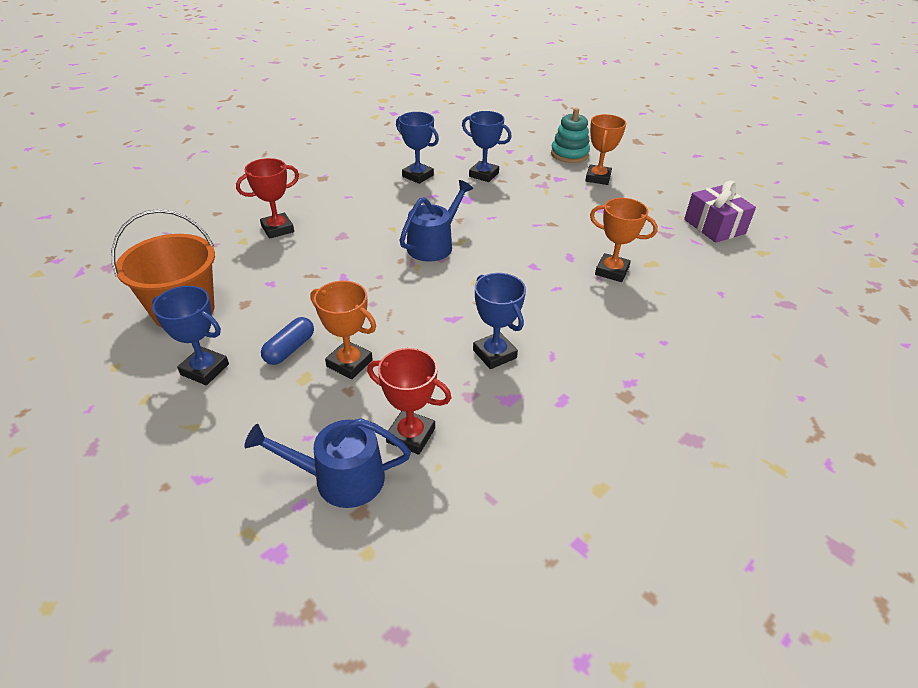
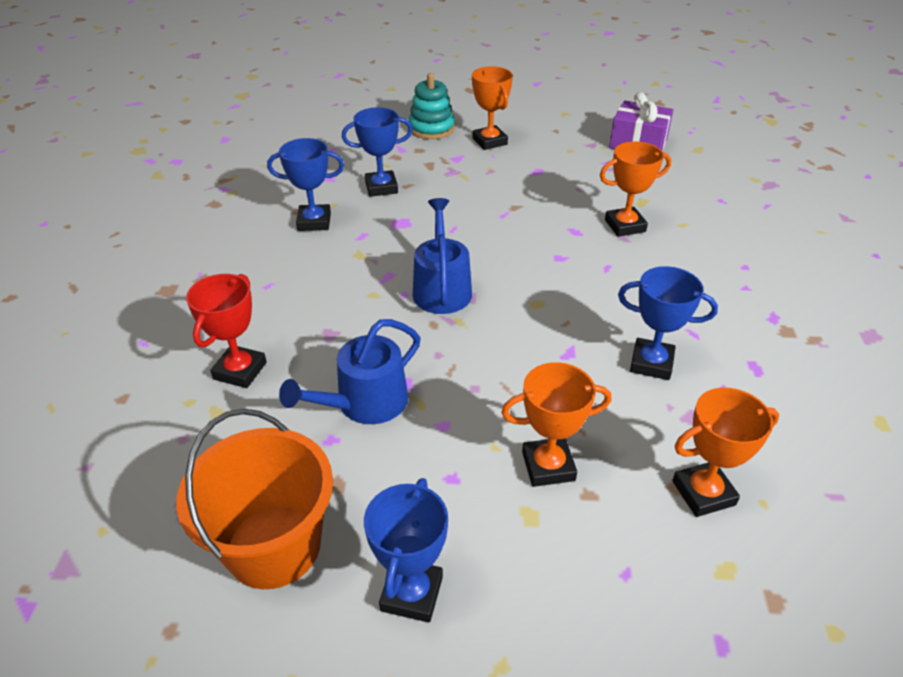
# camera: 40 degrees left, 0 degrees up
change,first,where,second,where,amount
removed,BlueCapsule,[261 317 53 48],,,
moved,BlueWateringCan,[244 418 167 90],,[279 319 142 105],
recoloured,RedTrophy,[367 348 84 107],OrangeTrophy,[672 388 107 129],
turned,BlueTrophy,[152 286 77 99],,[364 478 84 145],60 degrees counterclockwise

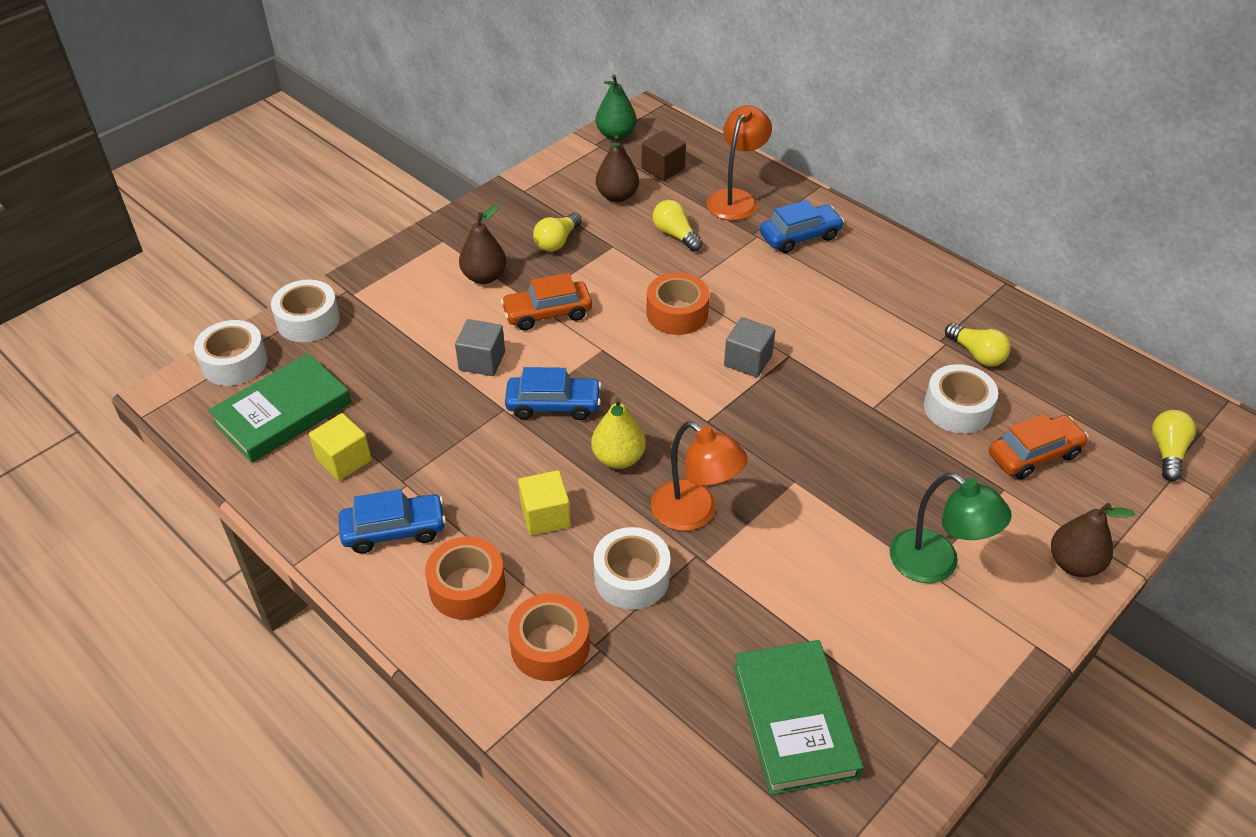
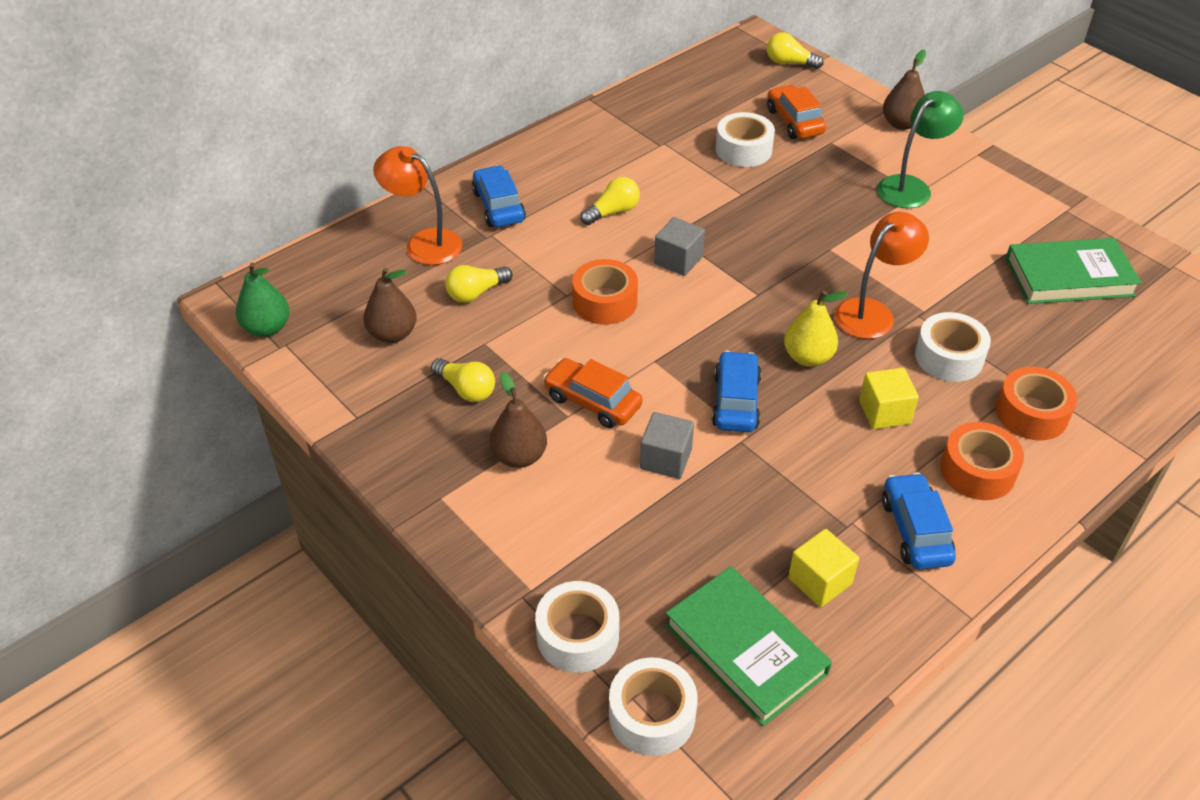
# camera: 85 degrees left, 0 degrees up
change,first,where,second,where,amount
removed,BrownCube,[642 130 44 51],,,
moved,YellowLightBulb,[945 323 66 44],,[580 177 60 48],
turned,OrangeCar,[501 273 91 57],,[543 358 100 70],135 degrees clockwise

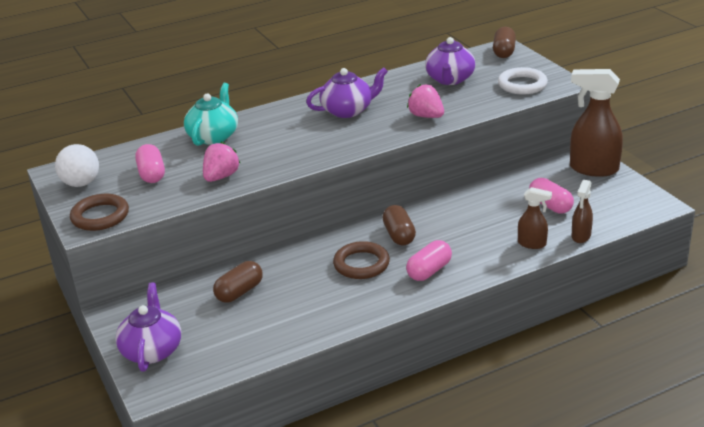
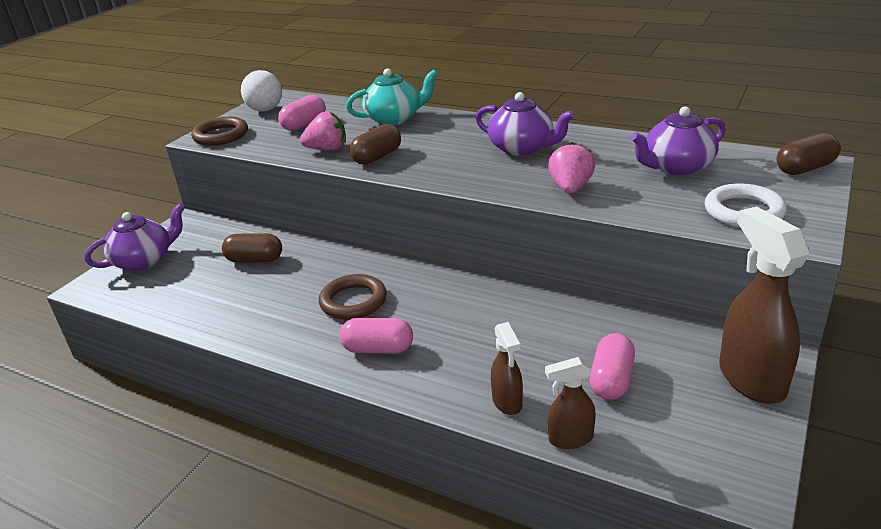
# camera: 55 degrees right, 0 degrees up
change,first,where,second,where,amount
moved,BrownCapsule,[382 205 34 40],,[350 124 51 41],

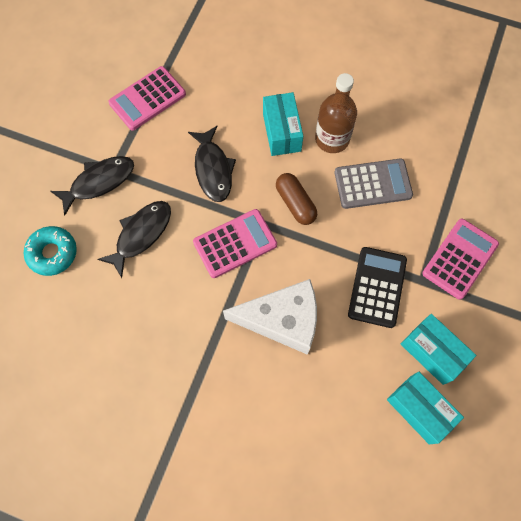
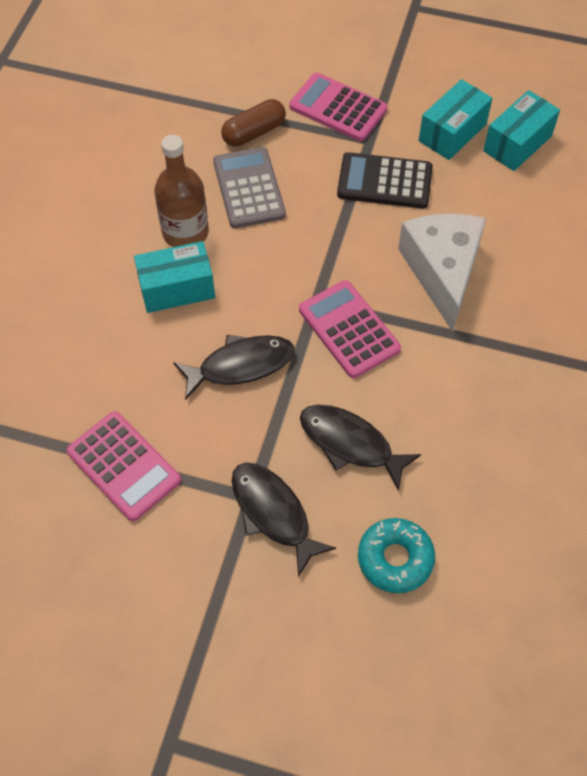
# camera: 95 degrees left, 10 degrees down
change,first,where,second,where,amount
moved,BrownCapsule,[276 173 41 52],,[221 99 65 48],

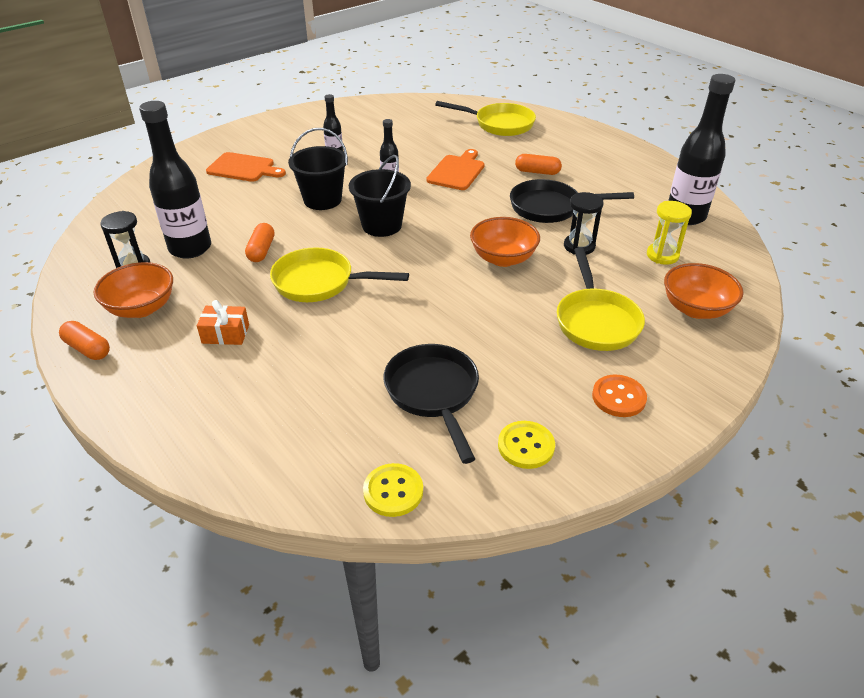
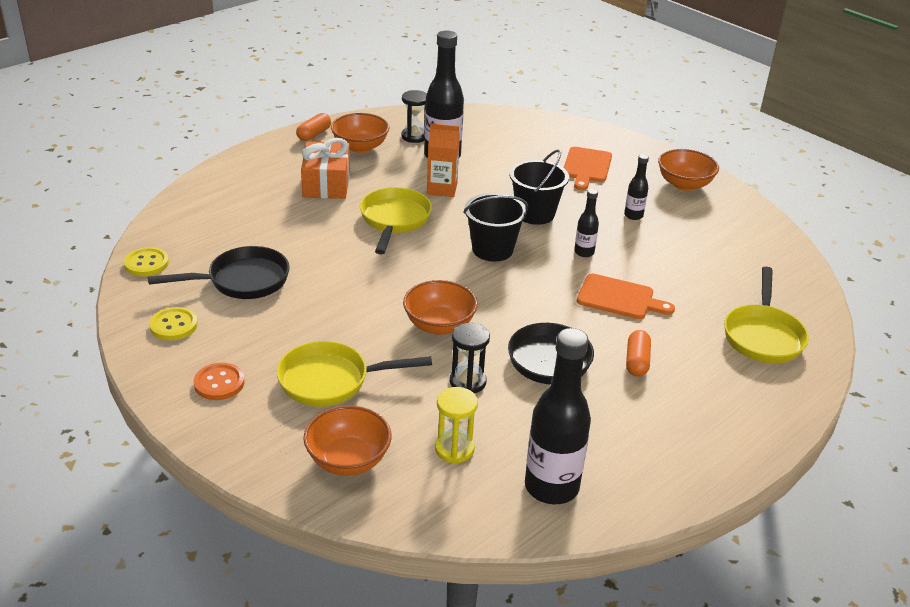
# camera: 85 degrees right, 5 degrees down
change,first,where,second,where,amount
added,,,OrangeBowl,[658 149 61 42],
replaced,OrangeCapsule,[245 223 30 39],OrangeCarton,[427 123 33 74],
resized,OrangeGift,[197 300 52 45],,[301 138 49 61],x1.72

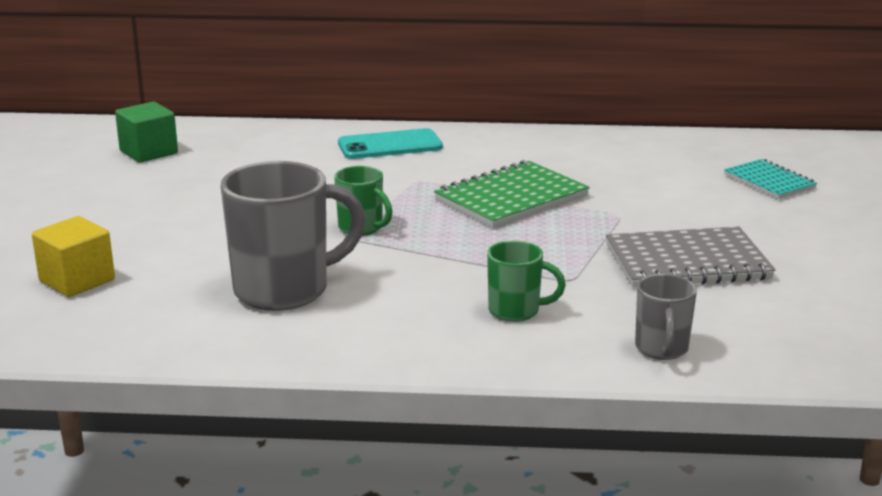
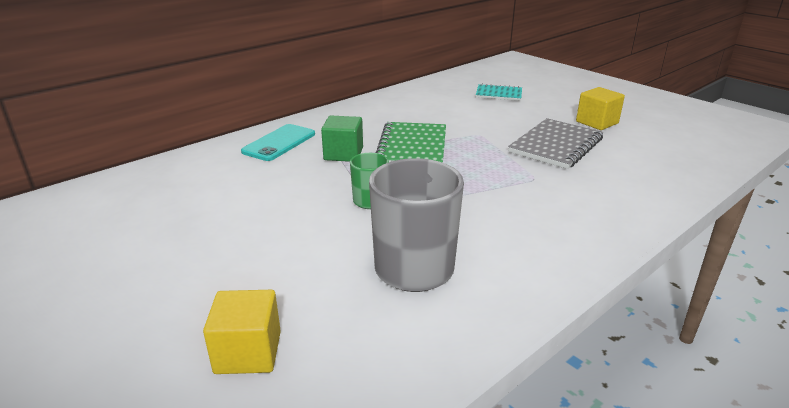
# camera: 45 degrees left, 5 degrees up
change,first,where,second,where,amount
removed,GreenMug,[487 240 79 82],,,
removed,GreyMug,[635 274 62 86],,,
added,,,YellowCube,[576 87 49 43],
moved,GreenCube,[115 102 63 61],,[321 116 42 46],

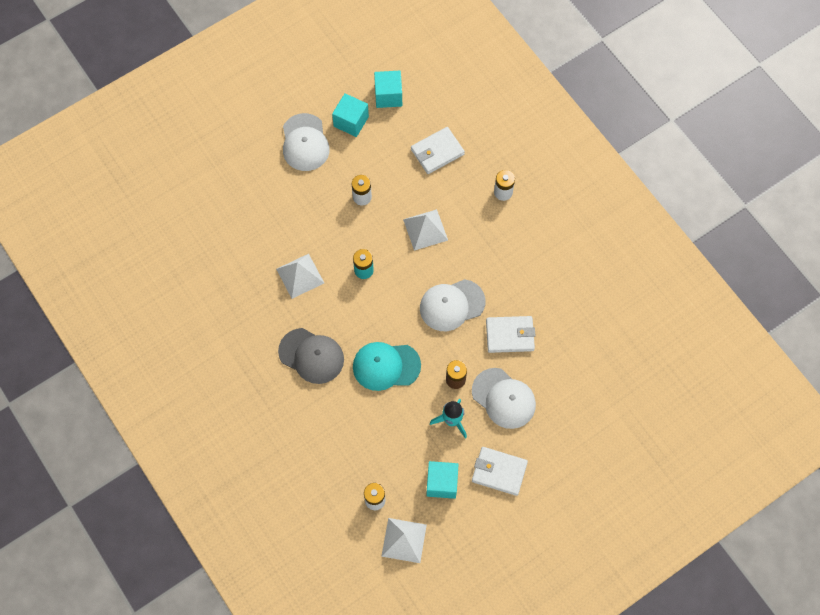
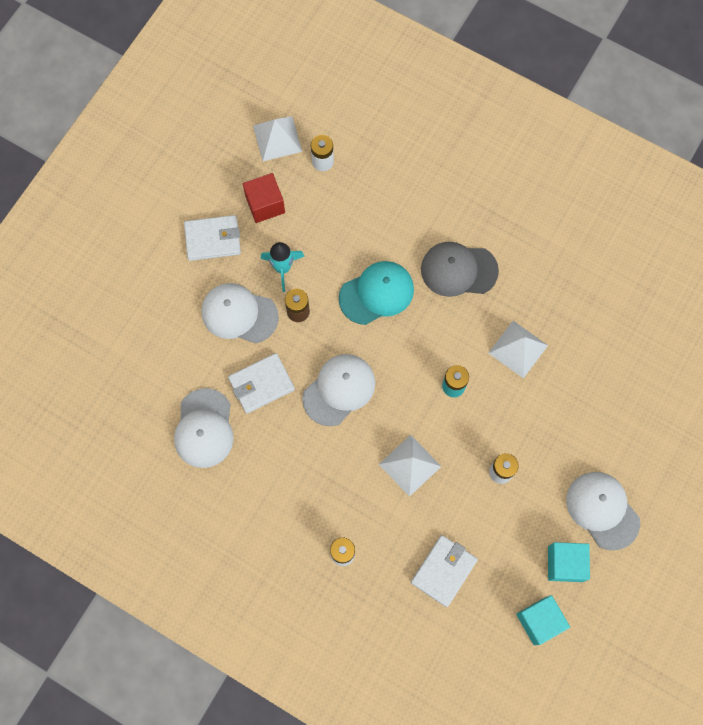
# camera: 155 degrees right, 5 degrees up
change,first,where,second,where,amount
added,,,WhiteCap,[174 388 60 80],
recoloured,TurquoiseCube,[426 461 33 38],RedCube,[243 173 42 50],

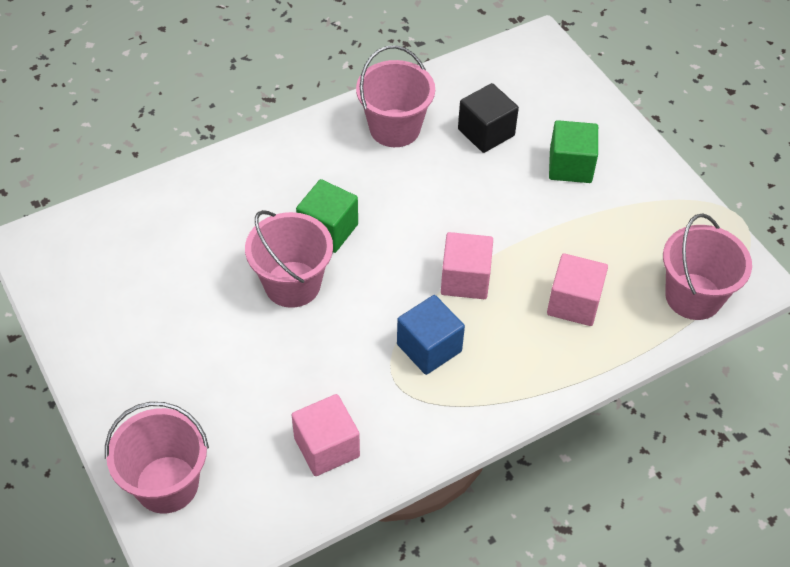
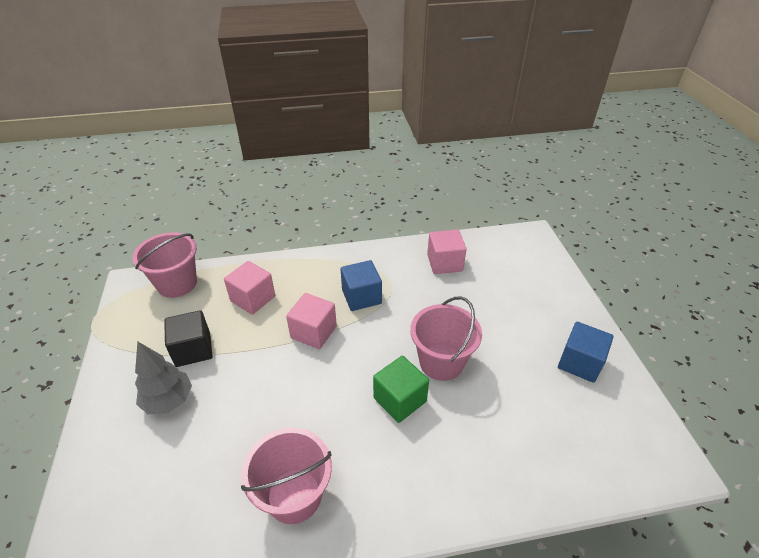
# camera: 160 degrees left, 10 degrees down
change,first,where,second,where,amount
removed,PinkBucket,[105 402 104 112],,,
added,,,BlueCube,[558 322 55 61],
moved,BlackCube,[458 83 61 70],,[164 310 49 57],
replaced,GreenCube,[549 120 49 63],GreyTree,[135 341 57 73],

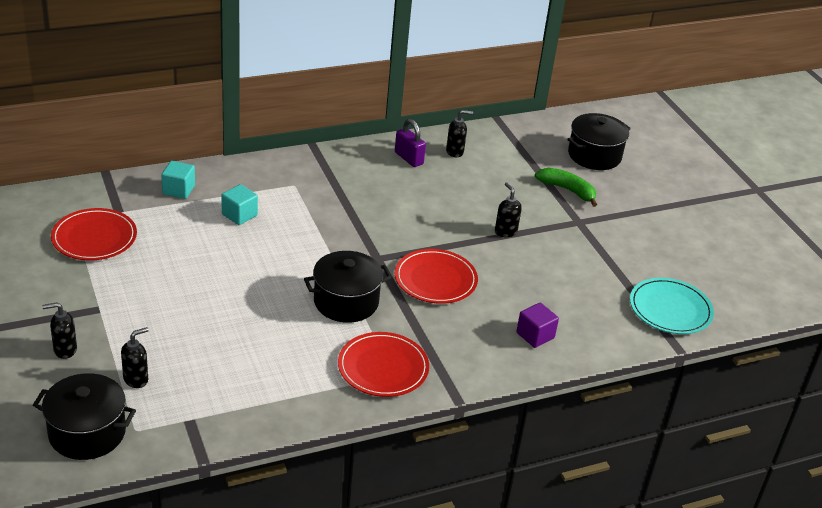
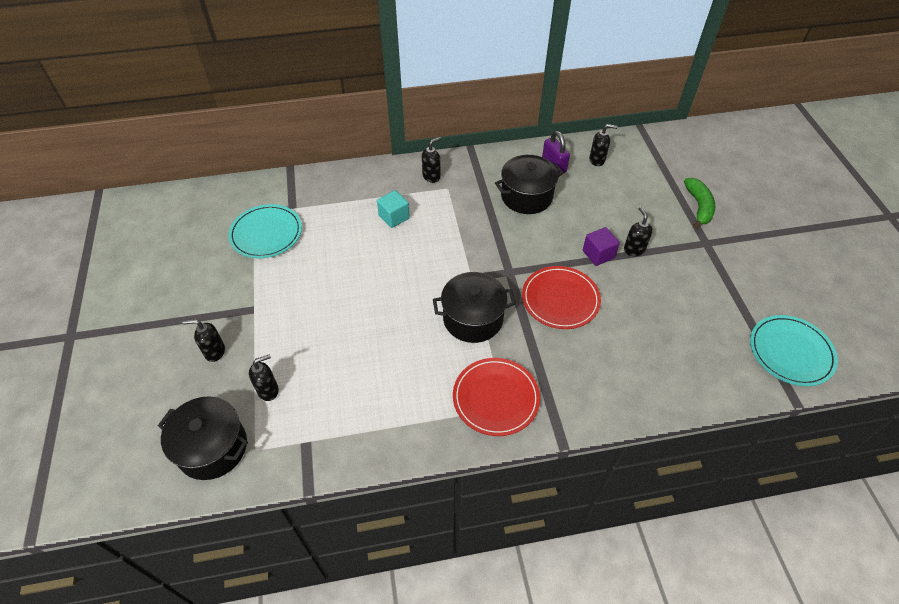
# camera: 15 degrees right, 15 degrees up
change,first,where,second,where,amount
removed,TurquoiseCube,[161 161 34 38],,,
added,,,BlackSoapDispenser,[422 137 19 46],
moved,PurpleCube,[516 303 43 45],,[583 227 37 39],
moved,BlackPot,[567 113 64 57],,[495 155 68 59],
recoloured,RedPlate,[51 208 86 52],TurquoisePlate,[228 204 74 55],
turned,GreenBanana,[535 168 62 39],,[684 178 31 51],45 degrees clockwise

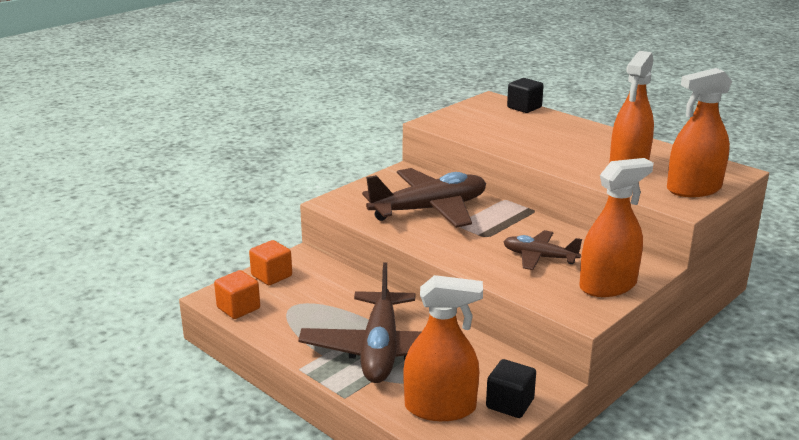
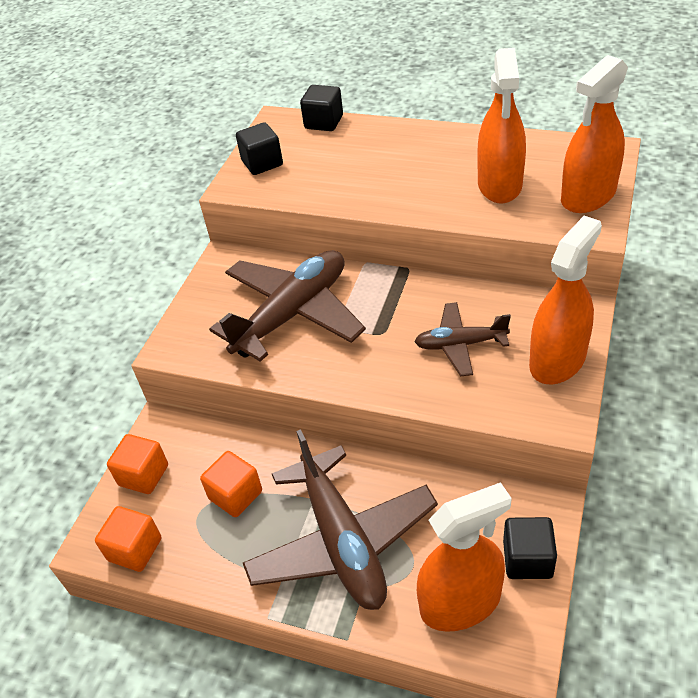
# camera: 20 degrees left, 20 degrees up
change,first,where,second,where,amount
added,,,OrangeCube,[200 451 62 66],
added,,,BlackCube,[236 122 47 53],

